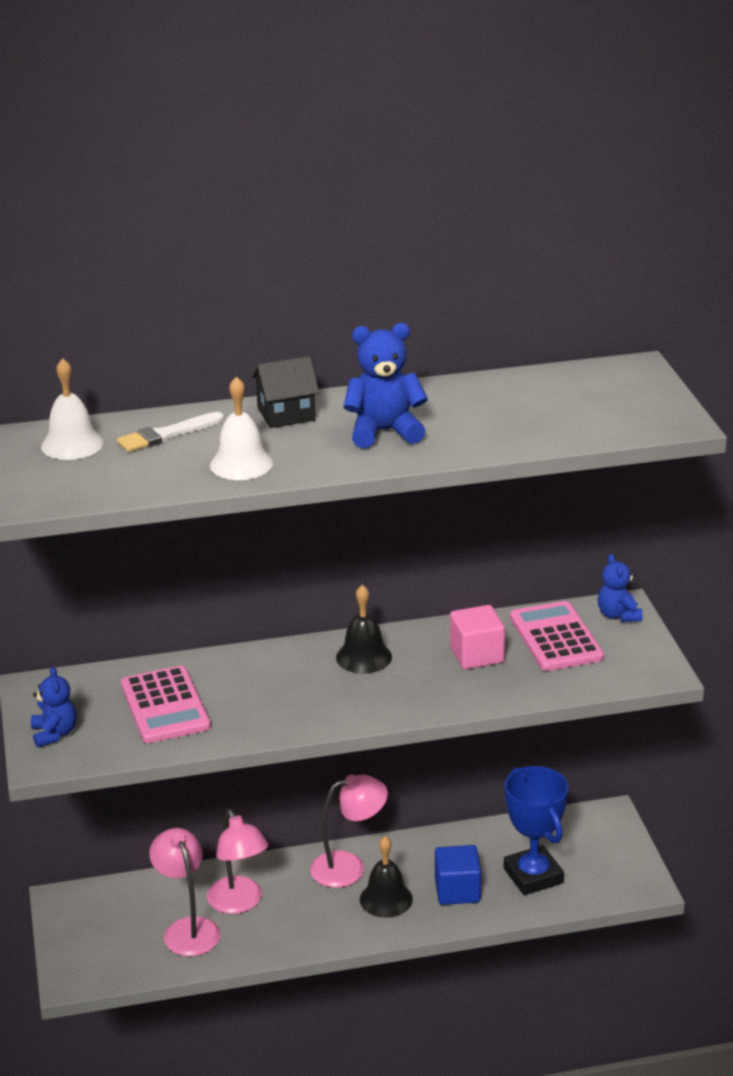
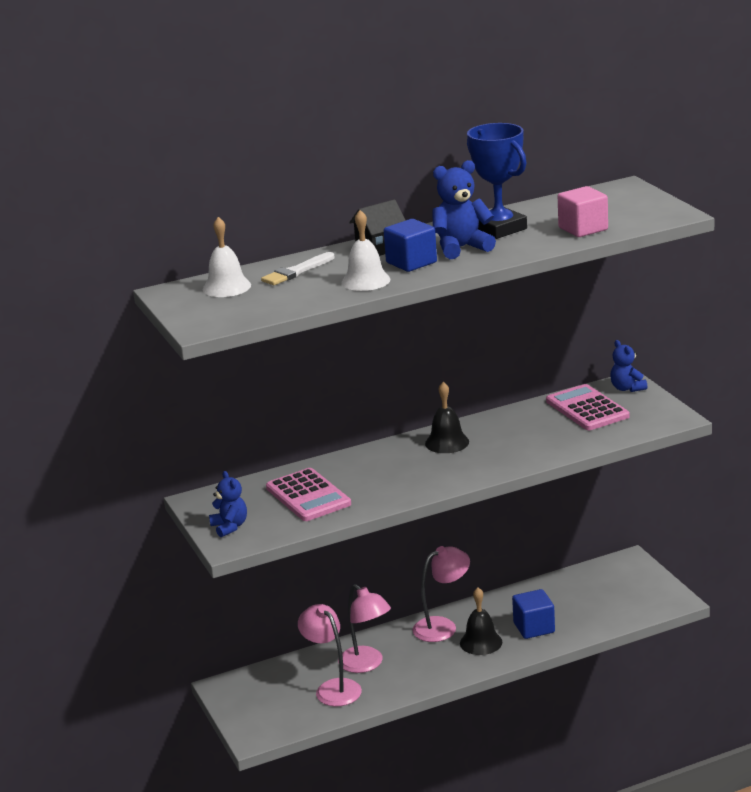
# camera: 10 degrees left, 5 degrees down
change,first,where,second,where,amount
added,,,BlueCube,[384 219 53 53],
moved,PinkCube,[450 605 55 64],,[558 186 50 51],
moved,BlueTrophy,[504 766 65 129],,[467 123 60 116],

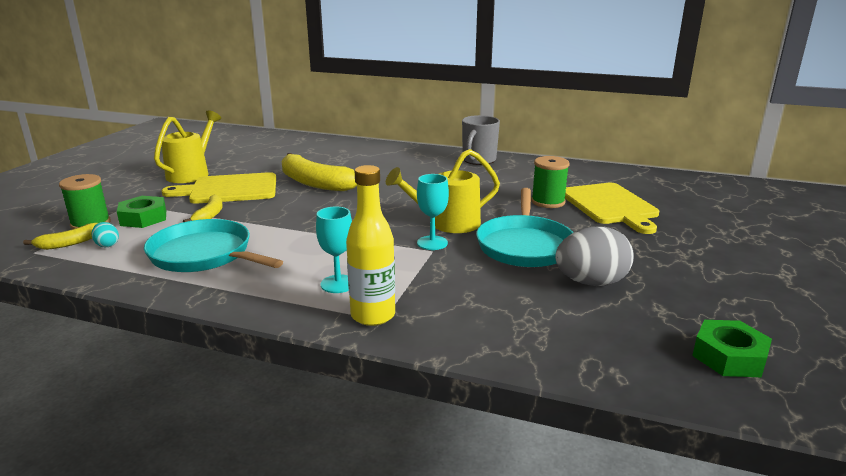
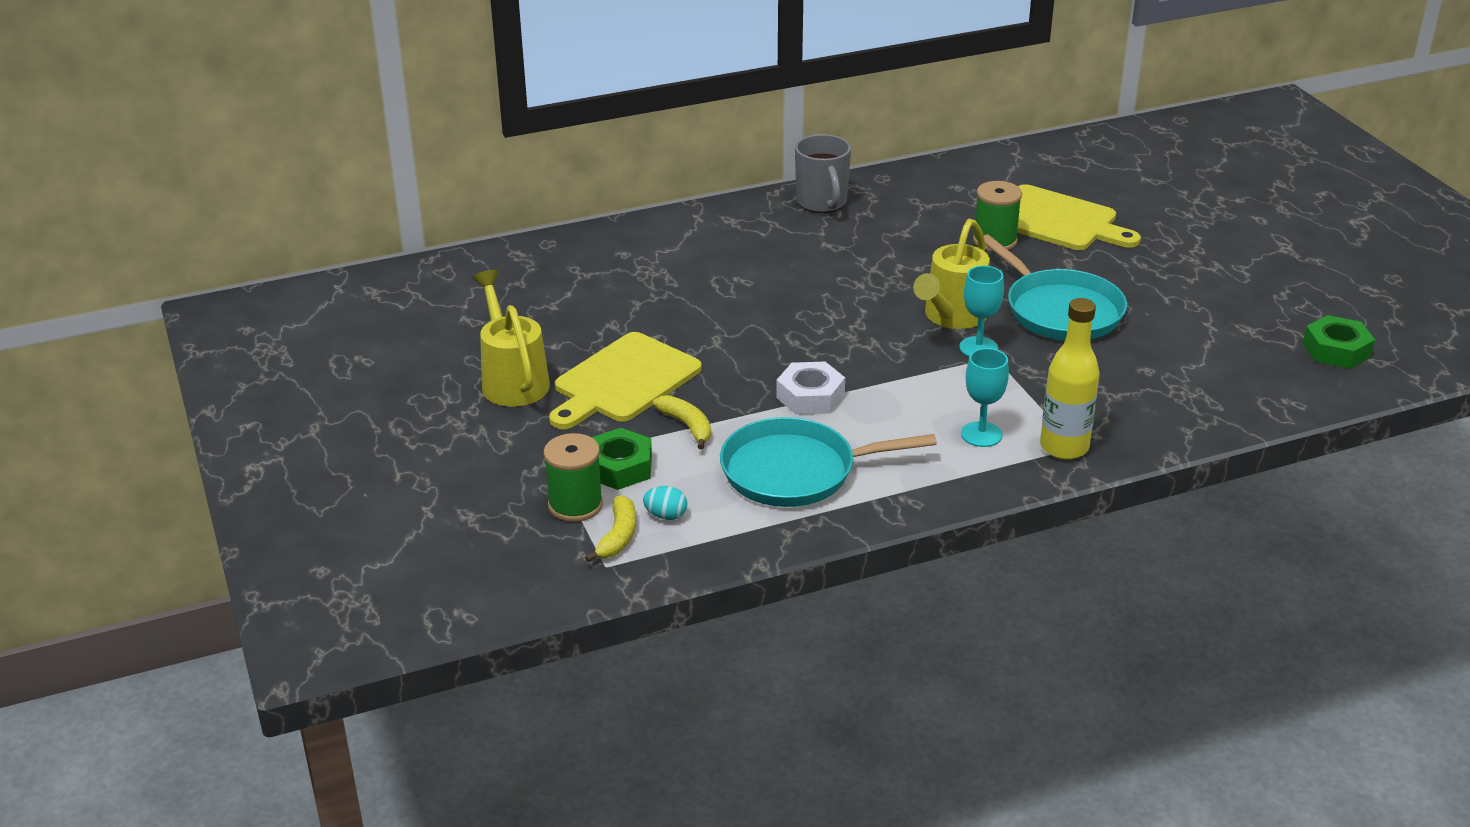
# camera: 40 degrees left, 10 degrees up
change,first,where,second,where,amount
removed,YellowBanana,[282 153 75 38],,,
removed,GreyEgg,[555 227 79 59],,,
added,,,WhiteNut,[776 362 69 53],

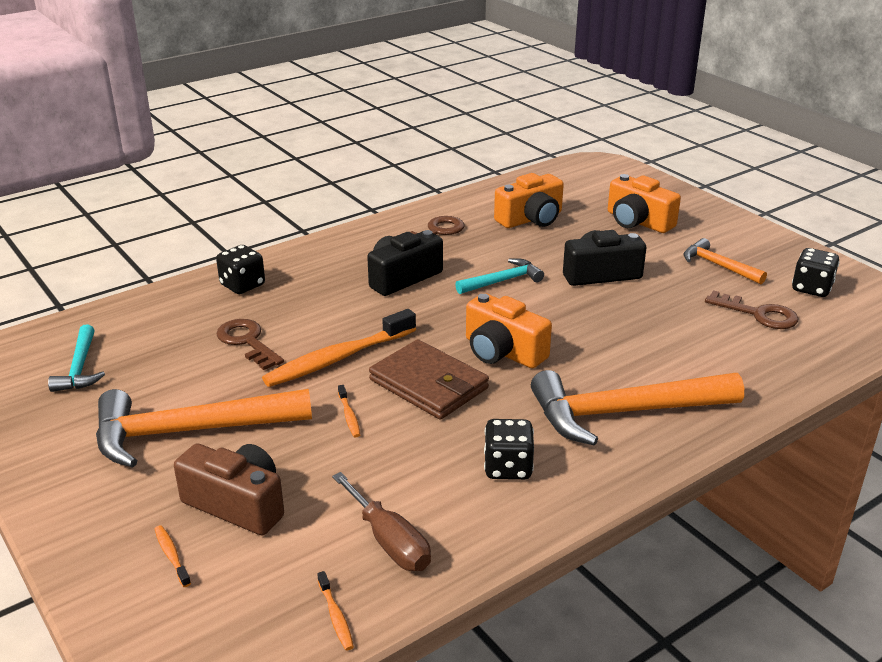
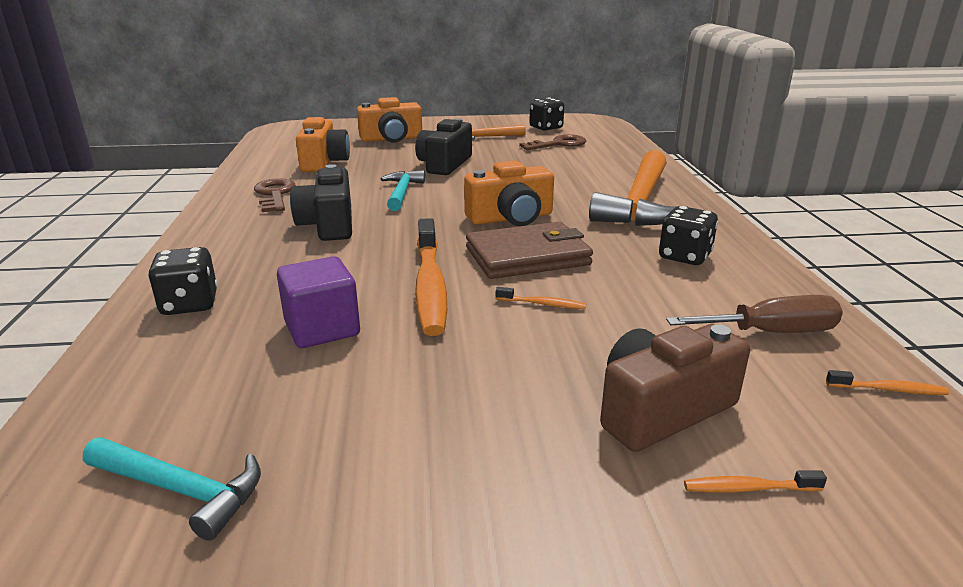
# camera: 60 degrees left, 5 degrees down
change,first,where,second,where,amount
removed,OrangeHammer,[96 389 216 79],,,
replaced,BrownKey,[217 319 67 51],PurpleCube,[277 256 83 92],

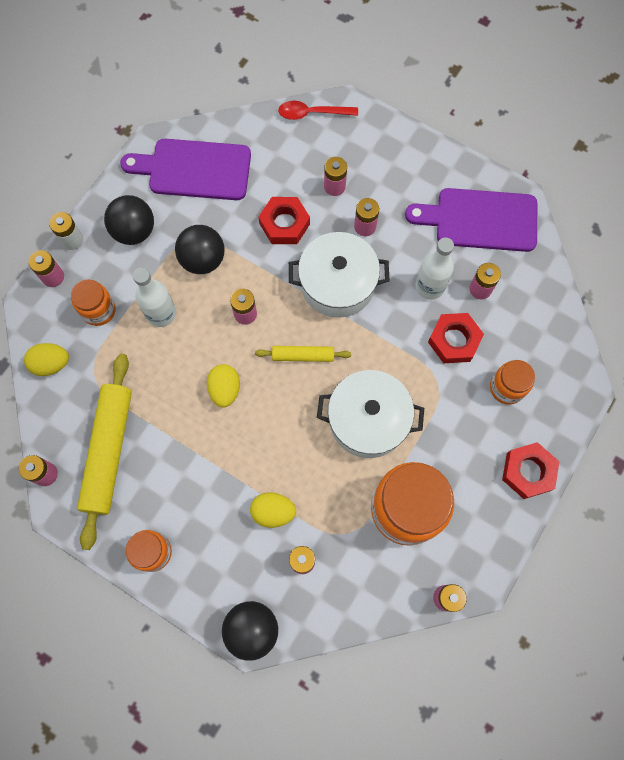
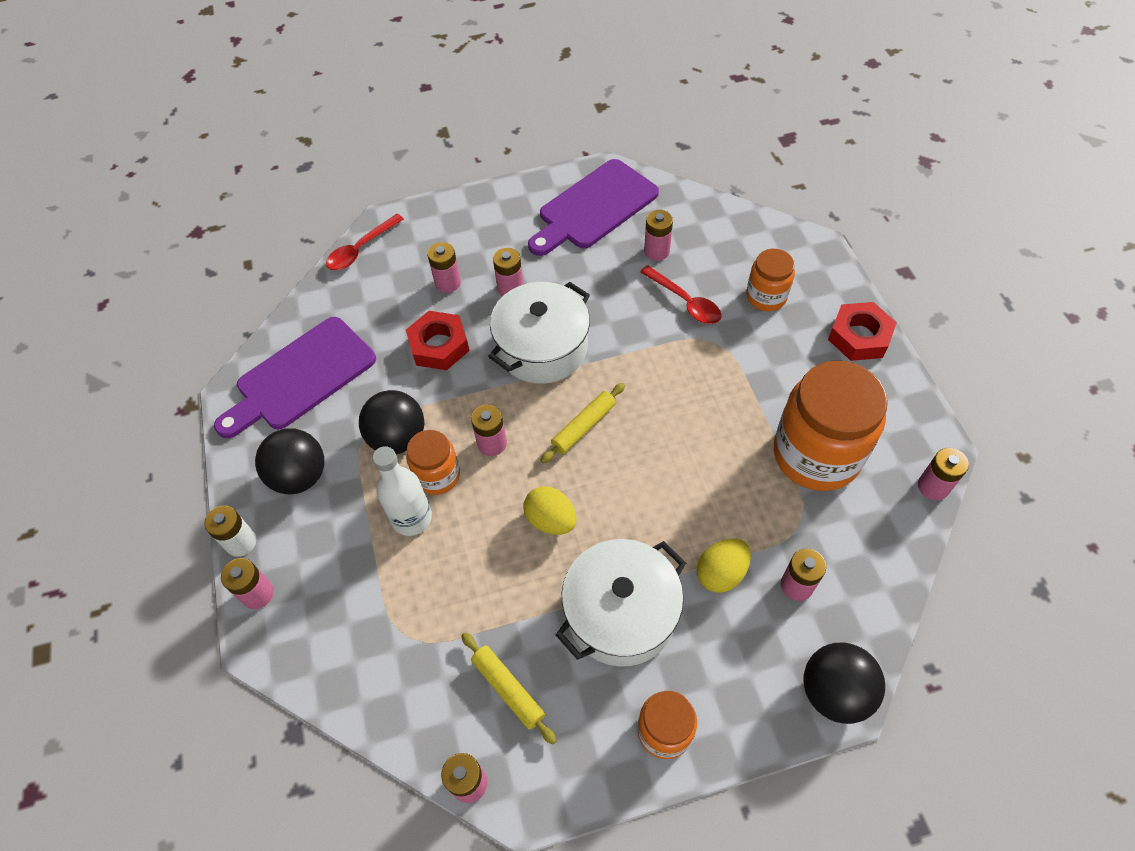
# camera: 45 degrees left, 15 degrees down
change,first,where,second,where,amount
removed,YellowEgg,[24 343 45 33],,,
removed,WhiteBottle,[415 238 39 62],,,
moved,OrangeJar,[71 279 45 47],,[406 430 54 65],
moved,WhitePot,[317 370 107 88],,[556 539 130 128],
replaced,RedNut,[428 313 56 50],RedSpoon,[640 265 81 59],
resized,YellowRollingPin,[77 354 55 196],,[461 632 96 112],x0.51

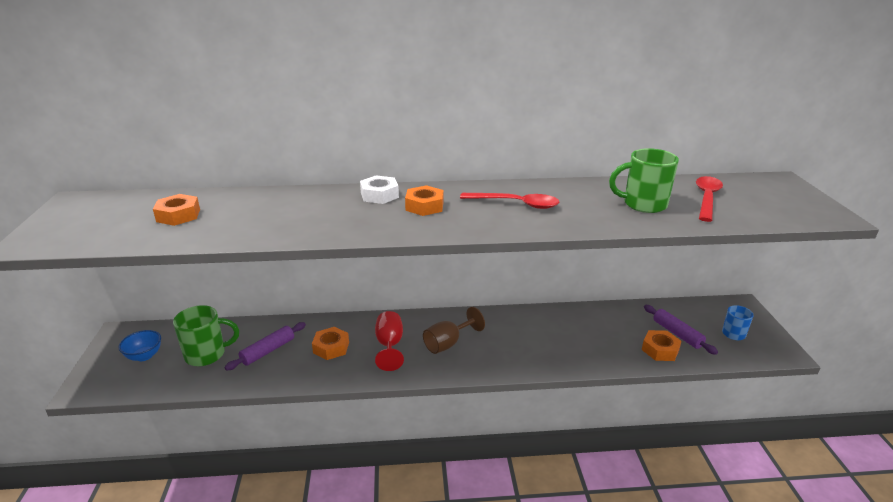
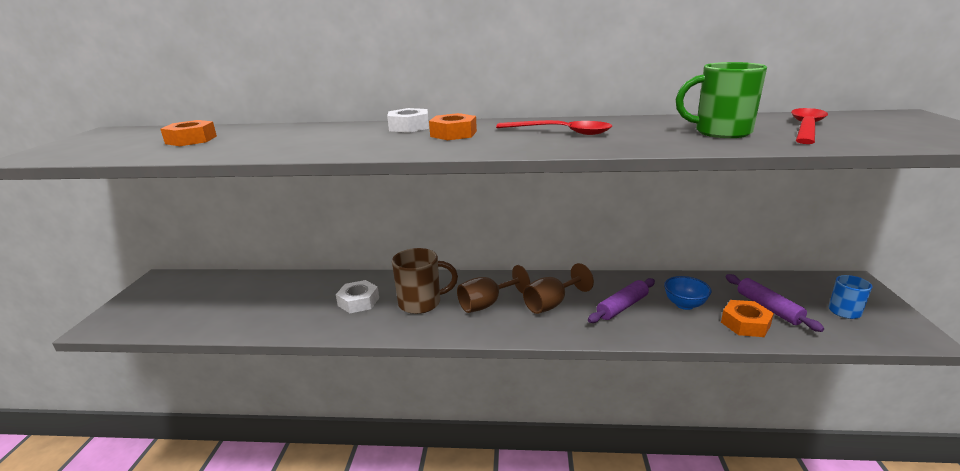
# camera: 10 degrees right, 5 degrees down
change,first,where,second,where,amount
removed,GreenMug,[173 305 66 61],,,
added,,,BrownGoblet,[523 263 71 51],
moved,BlueBowl,[119 330 42 31],,[664 276 48 34],
moved,PurpleRollingPin,[224 322 82 49],,[588 278 67 45],
replaced,RedGoblet,[375 311 29 60],BrownMug,[392 248 66 66],
recoloured,OrangeNut,[312 327 37 33],WhiteNut,[336 280 43 33],

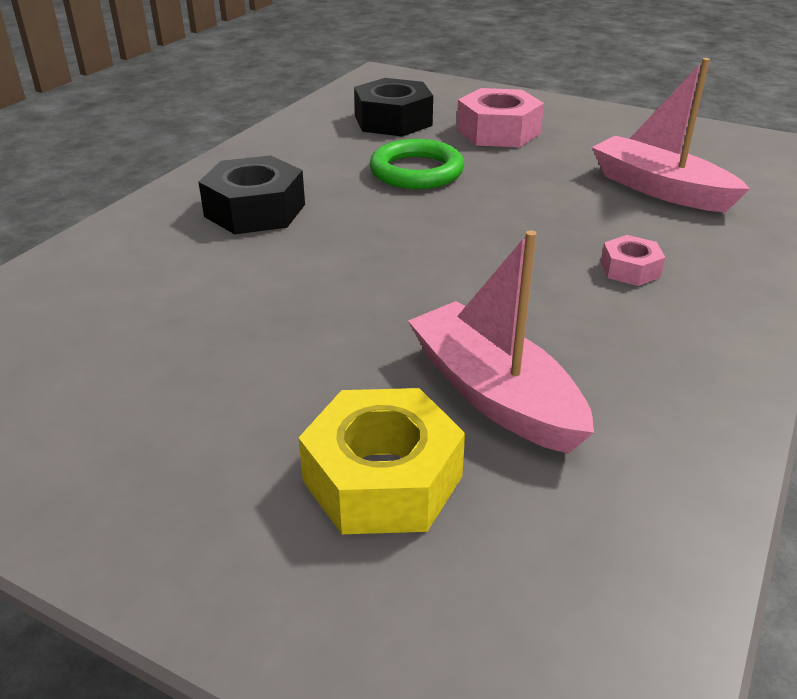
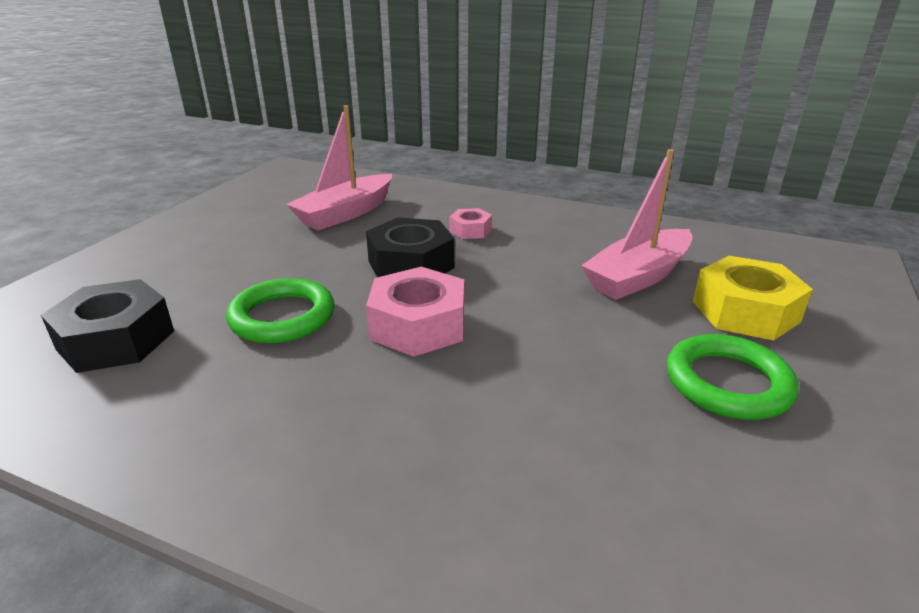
# camera: 95 degrees left, 5 degrees down
change,first,where,second,where,amount
added,,,GreenRing,[667 334 132 86],
moved,BlackNut,[199 155 106 79],,[366 217 89 60],
moved,PinkNut,[457 88 87 59],,[366 267 98 90],

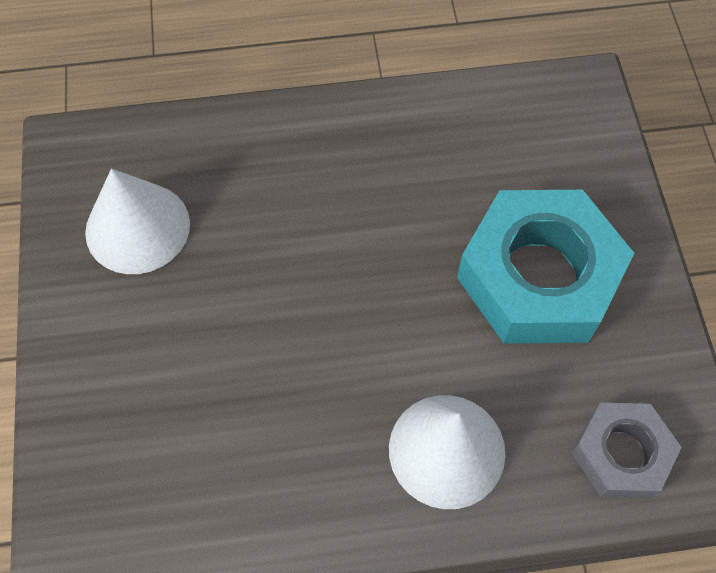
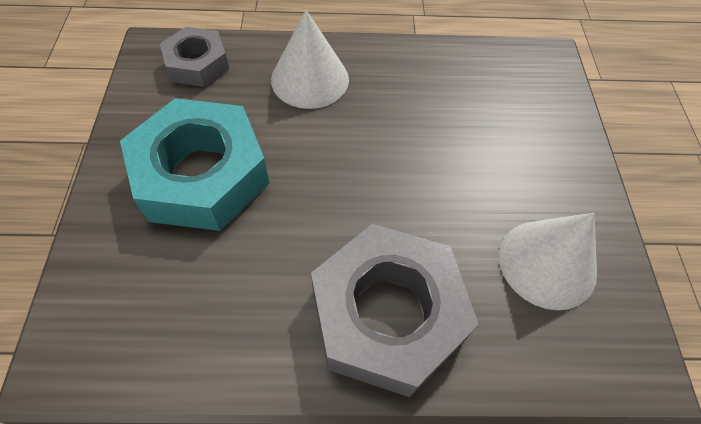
# camera: 175 degrees left, 5 degrees down
change,first,where,second,where,amount
added,,,GreyNut,[311 224 168 173],

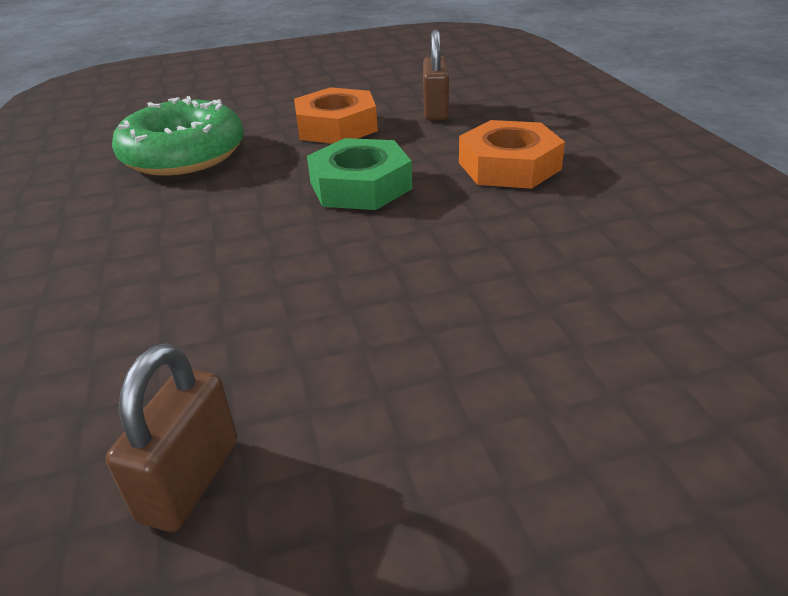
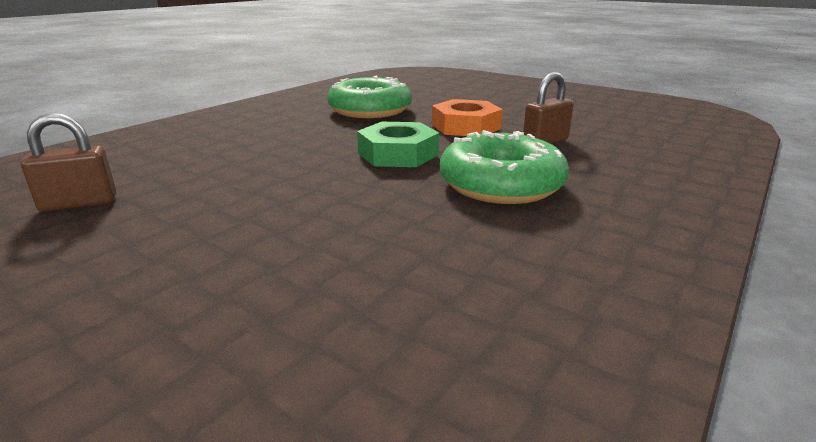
# camera: 50 degrees right, 10 degrees down
change,first,where,second,where,amount
replaced,OrangeNut,[459 120 106 69],GreenDonut,[440 130 129 74],

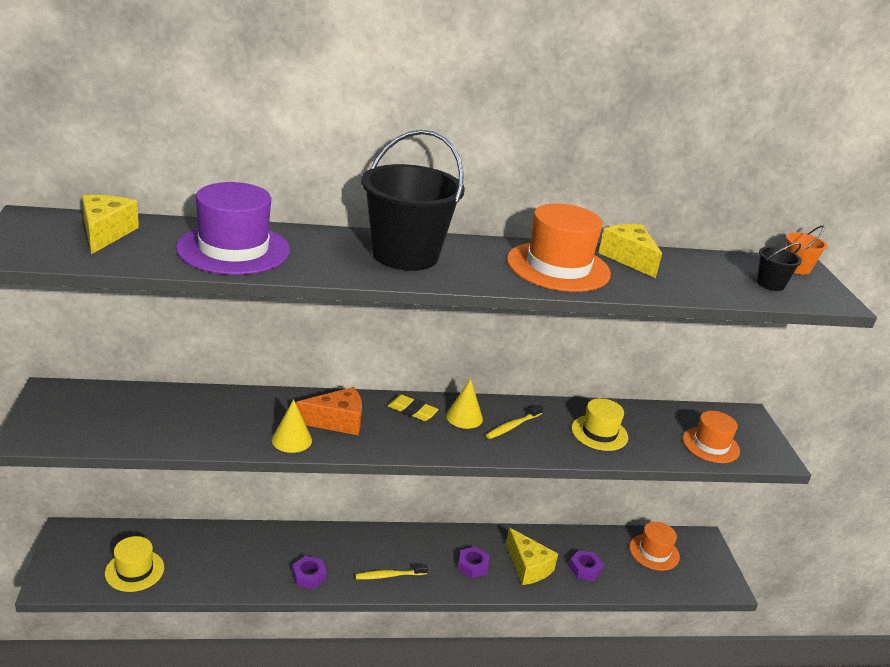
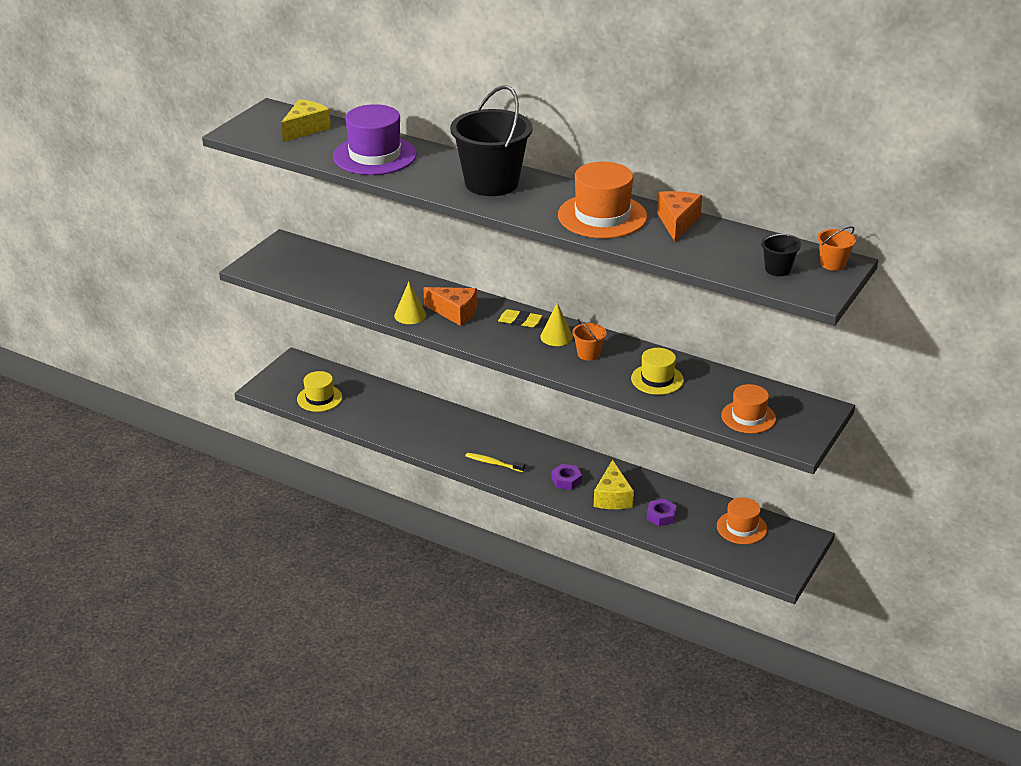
# camera: 40 degrees right, 5 degrees up
change,first,where,second,where,amount
removed,PurpleNut,[292 556 35 33],,,
replaced,YellowToothbrush,[486 405 57 34],OrangeBucket,[572 319 35 42],
recoloured,YellowCheese,[598 224 64 54],OrangeCheese,[657 191 45 51],
turned,YellowEraser,[388 395 51 26],,[498 309 45 19],45 degrees counterclockwise

